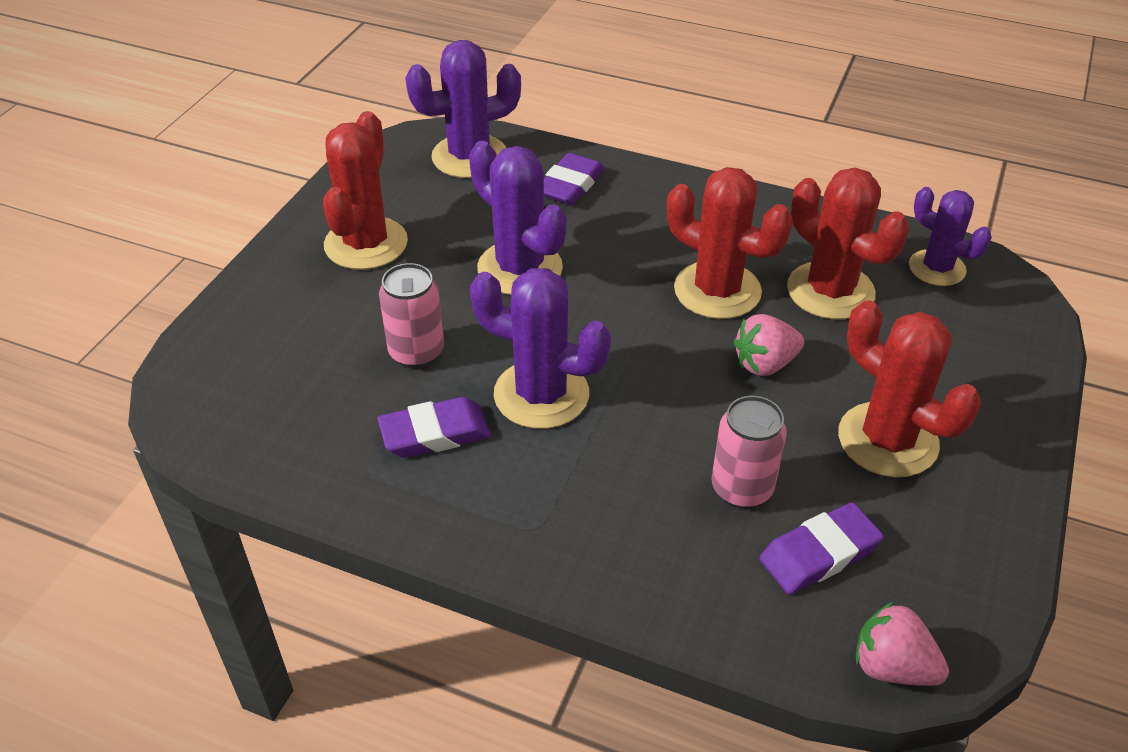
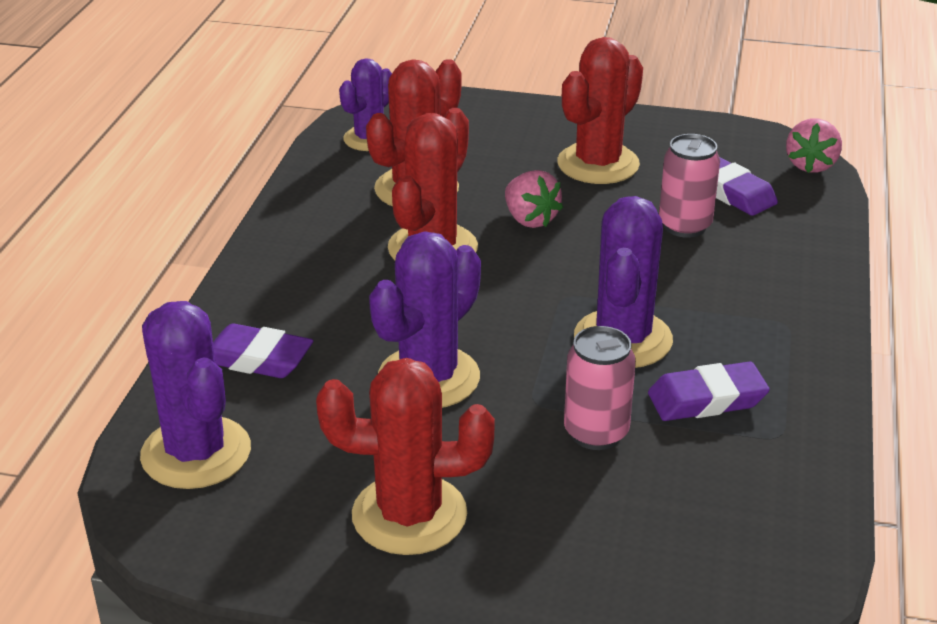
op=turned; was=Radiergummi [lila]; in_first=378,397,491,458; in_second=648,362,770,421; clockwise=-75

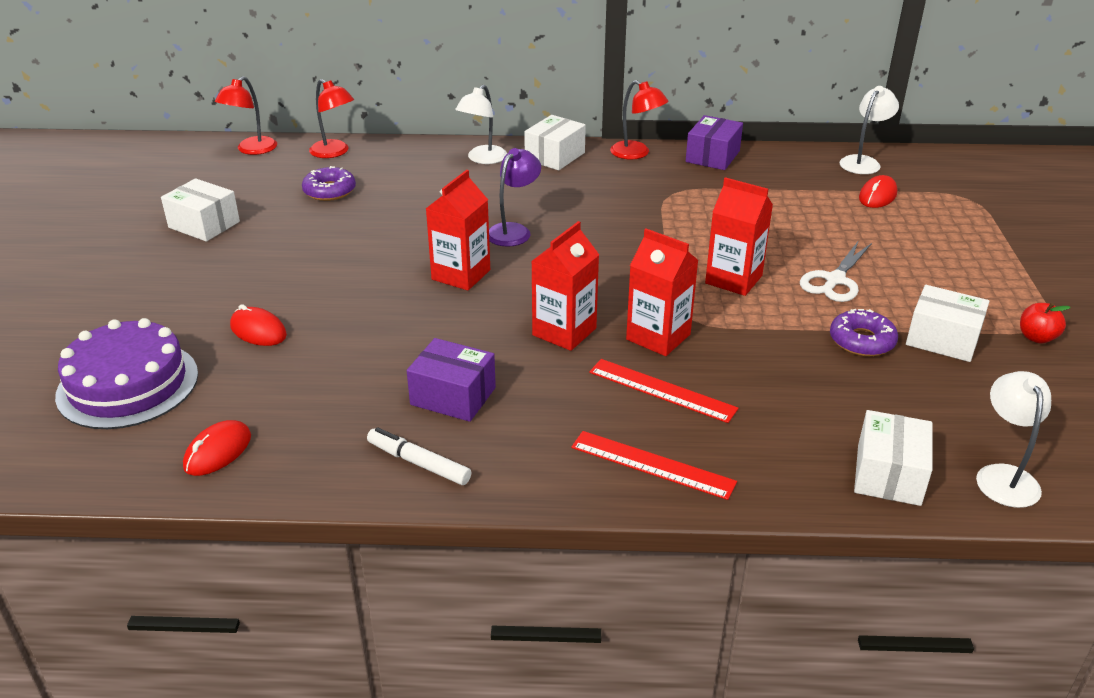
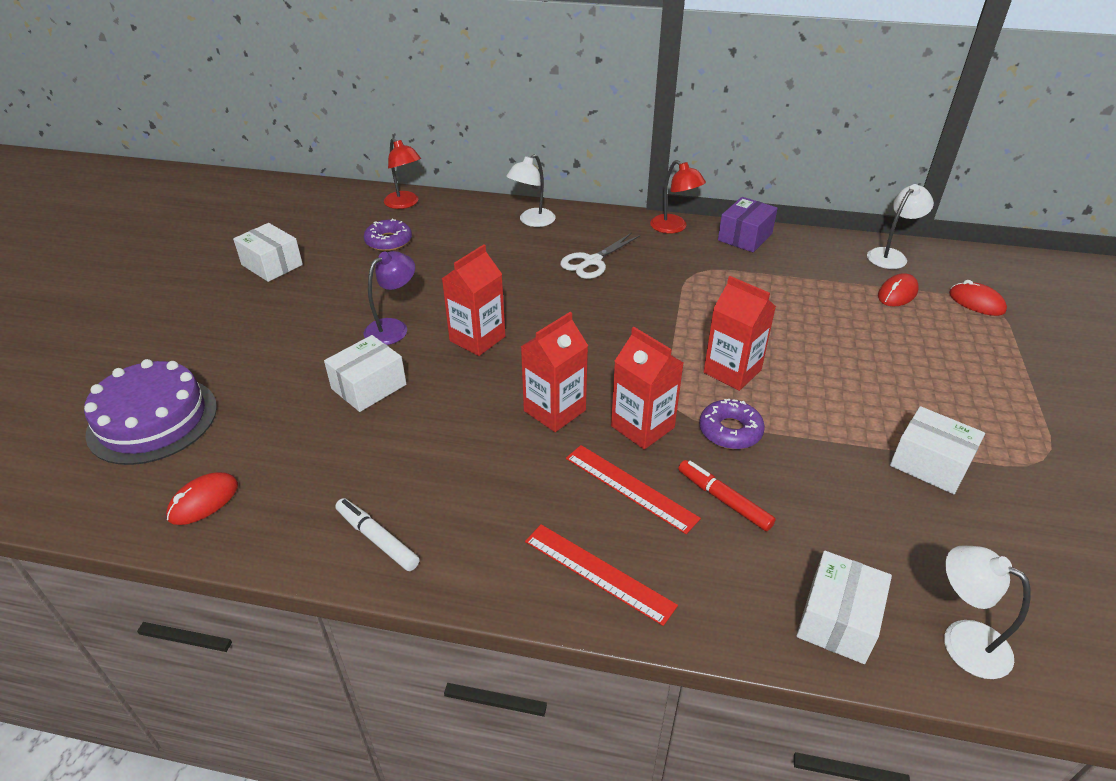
op=removed; was=Lampe [rot]; in_first=215,76,277,155
op=removed; was=Schachtel [lila]; in_first=407,338,496,422
op=removed; was=Apfel [rot]; in_first=1020,303,1071,344
op=added; now=Filzstift [rot]; in_second=678,460,776,531
op=moved; was=Computermaus [rot]; in_first=230,304,287,346; in_second=949,280,1007,316
op=moved; was=Lampe [lila]; in_first=489,148,541,247; in_second=364,251,415,345
op=moved; was=Schachtel [weiß]; in_first=524,115,586,170; in_second=324,335,406,412
op=moved; was=Schere [weiß]; in_first=800,240,872,302; in_second=560,233,640,279
op=moved; was=Donut [lila]; in_first=830,309,898,356; in_second=699,399,765,449
op=turned; was=Lampe [weiß]; in_first=976,371,1051,508; in_second=944,545,1030,679; clockwise=-60

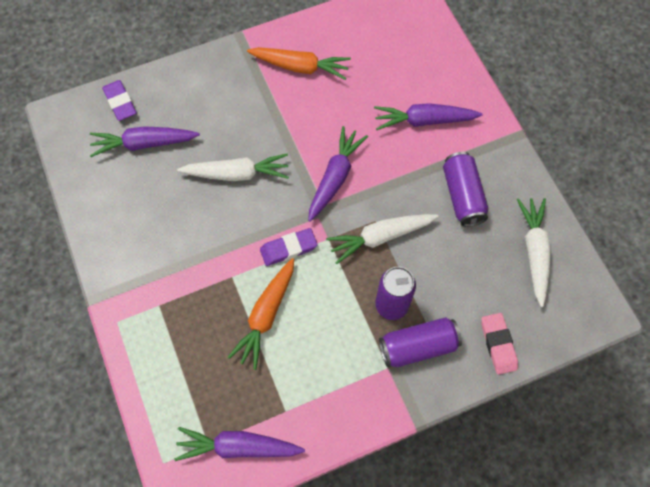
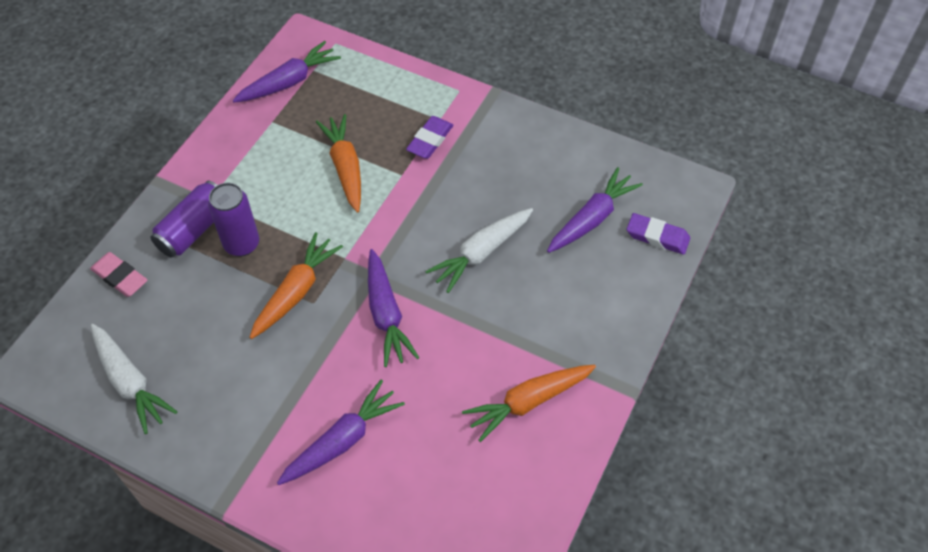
op=removed; was=Dose [lila]; in_first=443,152,488,227
op=moved; was=Radiergummi [lila]; in_first=260,228,317,266; in_second=406,116,453,159
op=recoloured; was=Karotte [weiß]; now=Karotte [orange]; in_first=326,214,439,264; in_second=249,232,343,339

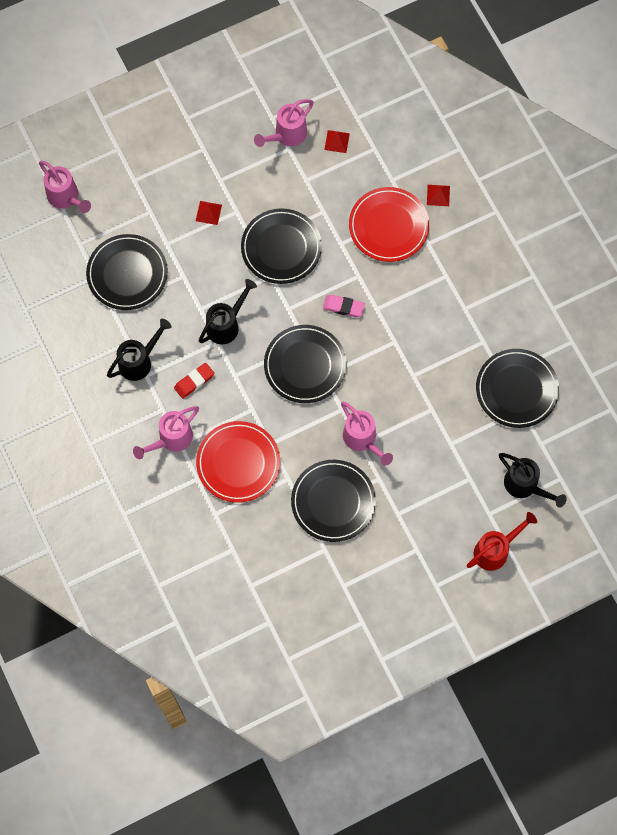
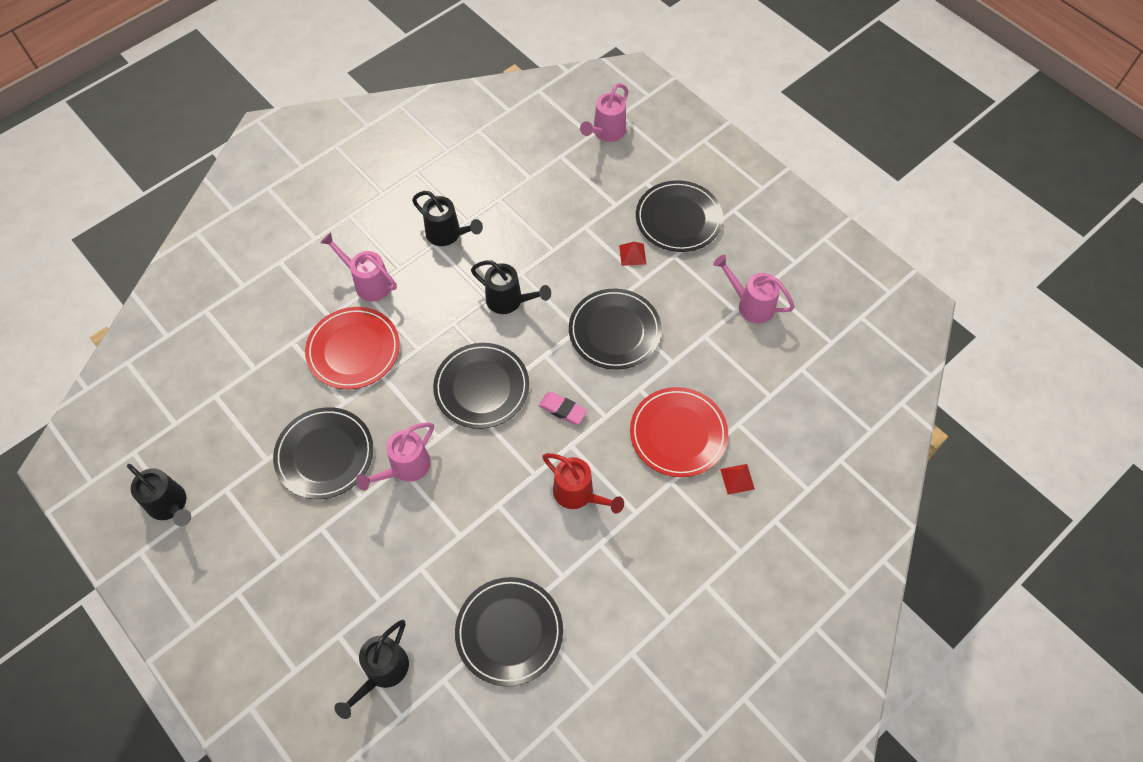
op=removed; was=Radiergummi [rot]; in_first=174,363,214,399
op=removed; was=Pyramide [rot]; in_first=324,130,350,153
op=added; now=Gießkanne [schwarz]; in_second=127,464,191,526
op=moved; was=Teller [schwarz]; in_first=86,234,168,310; in_second=636,180,723,252
op=moved; was=Gießkanne [rot]; in_first=467,512,537,571; in_second=542,453,624,514
op=turned; was=Radiergummi [rosa]; in_first=323,295,365,317; in_second=538,392,587,425; clockwise=-60

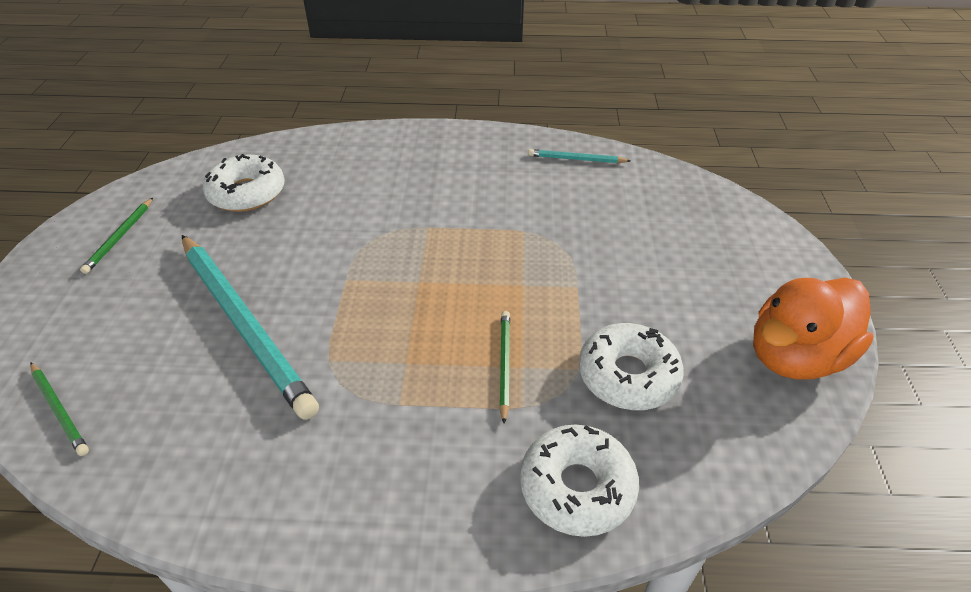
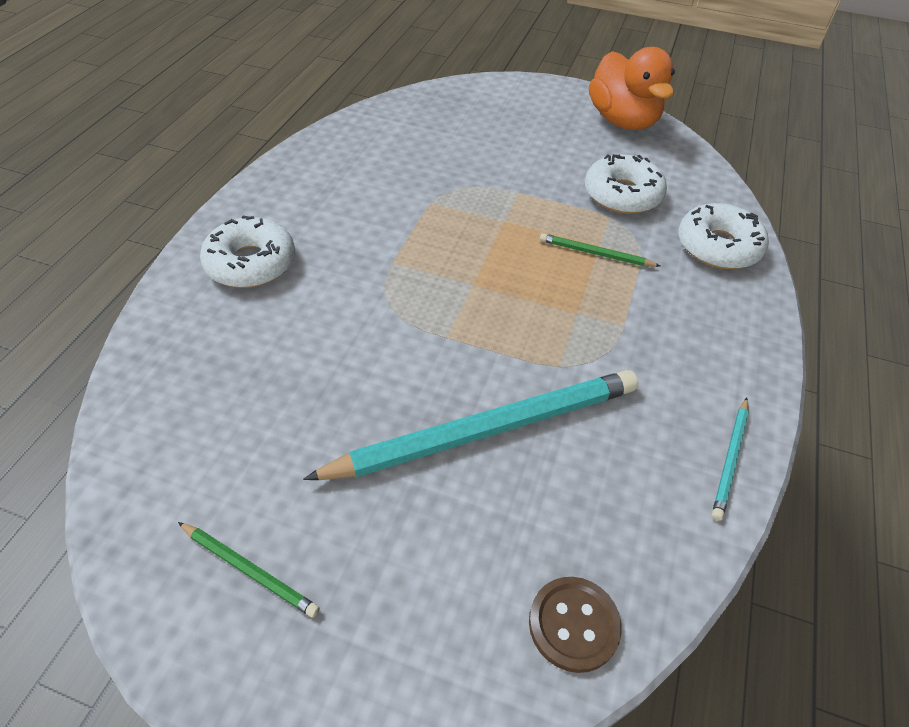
op=moved; was=Donut [weiß]; in_first=203,154,284,212; in_second=200,216,295,288
op=moved; was=Bleistift [türkis]; in_first=528,149,631,163; in_second=712,398,749,521
op=replaced; was=Bleistift [grün]; now=Knopf [braun]; in_first=30,363,89,456; in_second=529,577,622,673

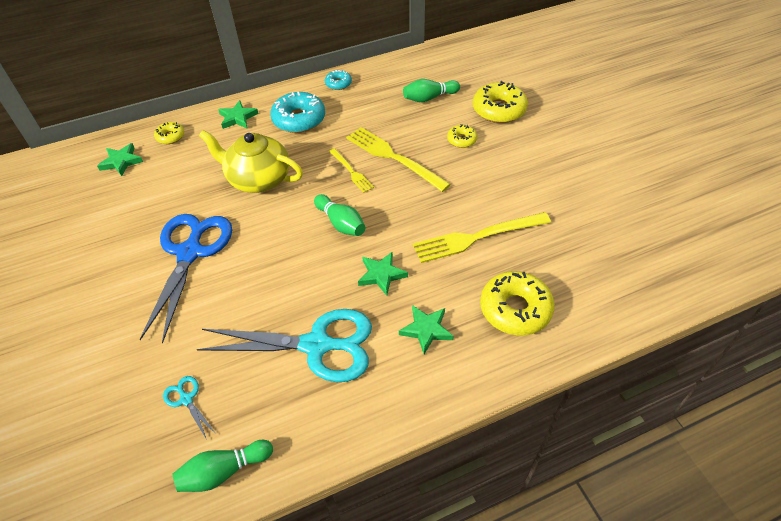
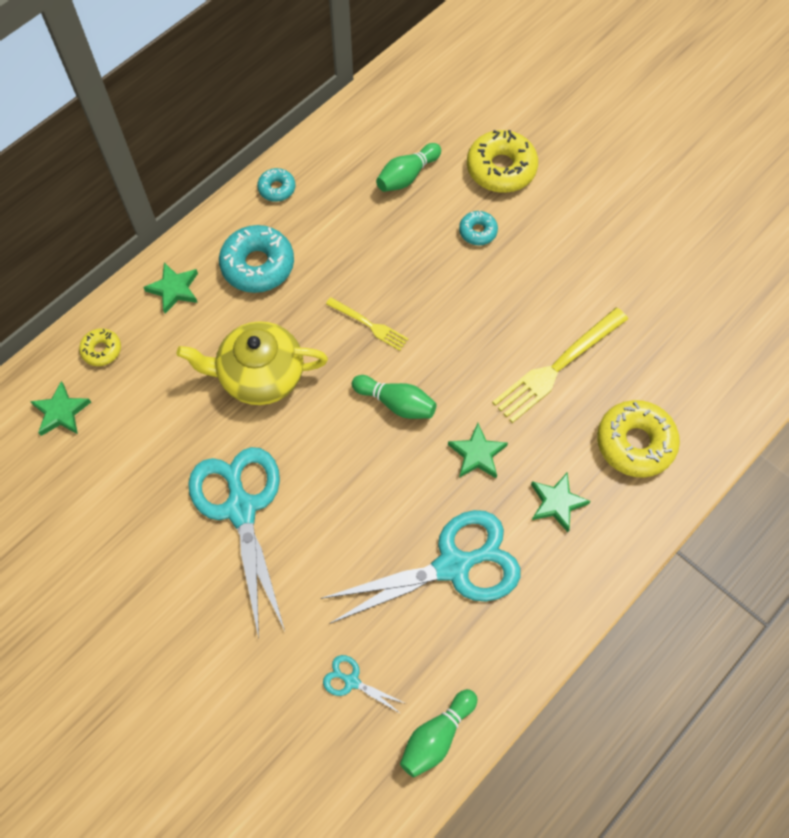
op=removed; was=Gabel [gelb]; in_first=346,127,451,192
op=recoloured; was=Schere [blau]; now=Schere [türkis]; in_first=139,214,232,344; in_second=188,447,285,638
op=recoloured; was=Donut [gelb]; now=Donut [türkis]; in_first=447,124,477,148; in_second=459,211,498,245

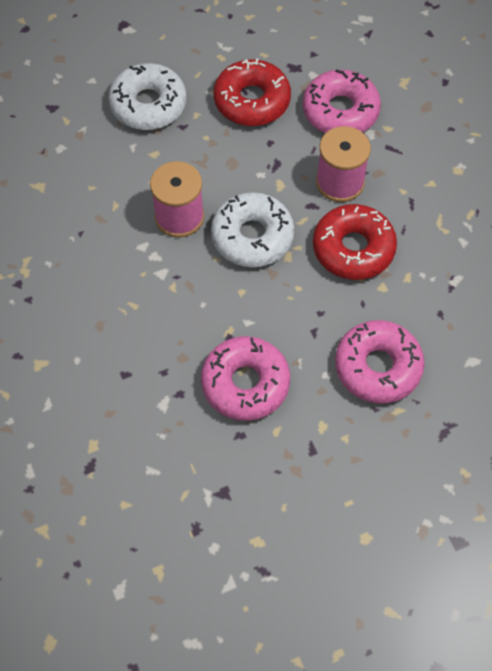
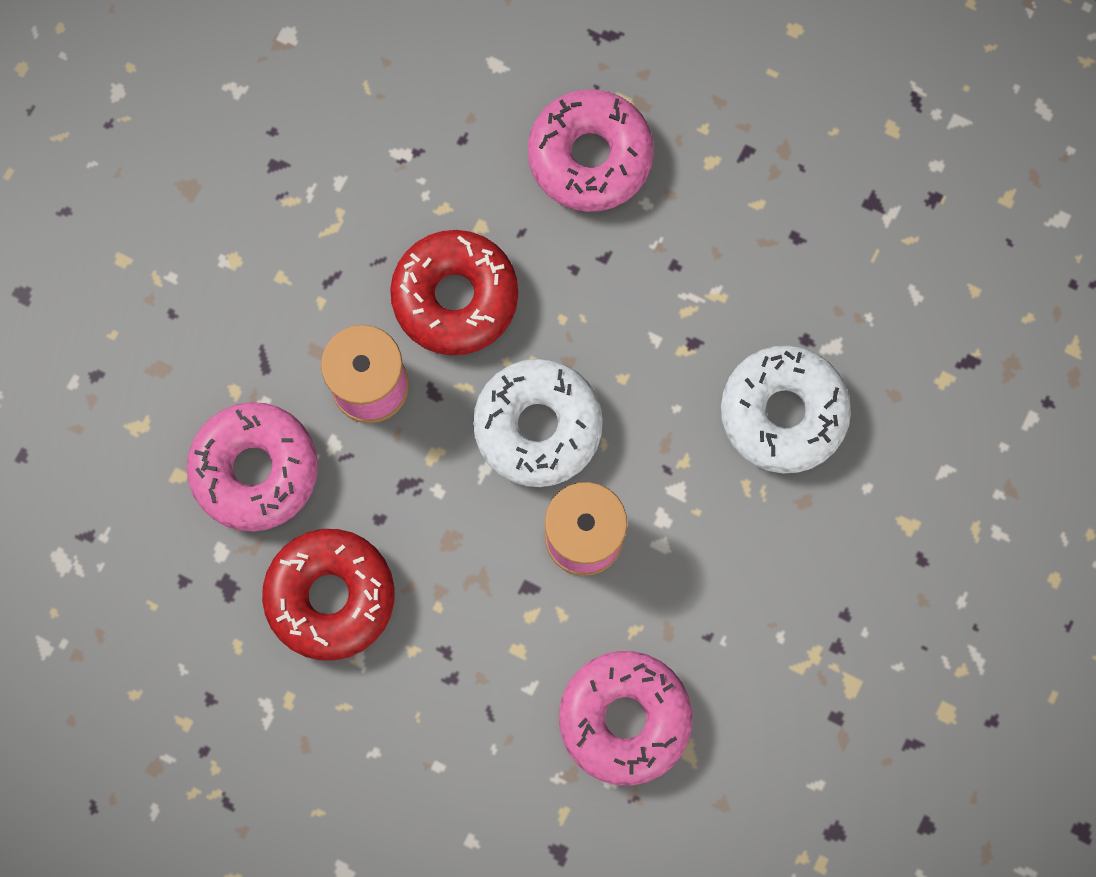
op=moved; was=Donut [weiß]; in_first=108,63,186,130; in_second=721,345,851,473
op=moved; was=Donut [rosa]; in_first=201,336,290,421; in_second=559,651,692,785

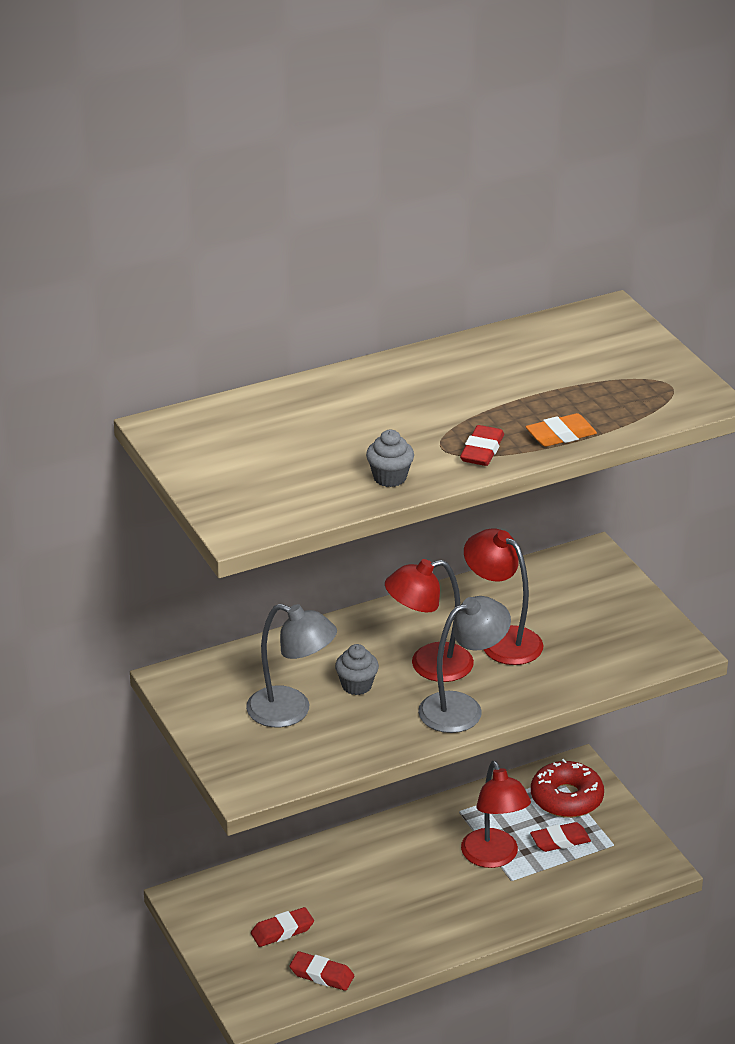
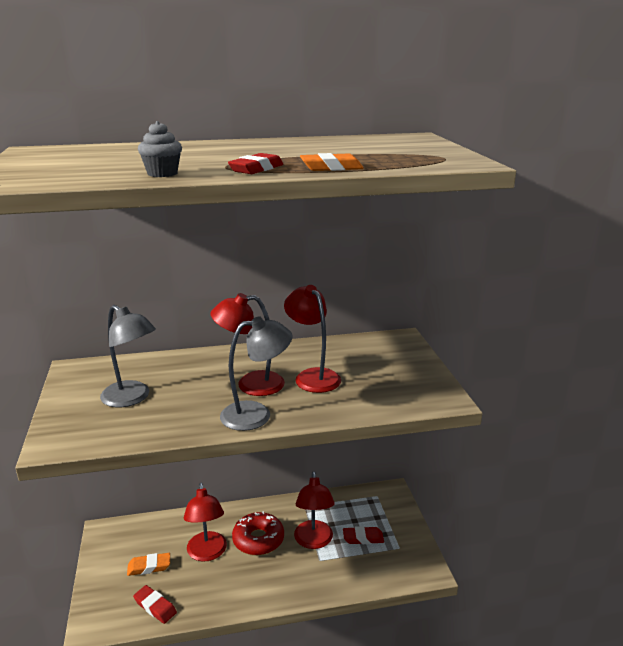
op=removed; was=Muffin [grau]; in_first=335,644,379,695
op=added; now=Lampe [rot]; in_second=184,483,227,562
op=moved; was=Donut [rot]; in_first=531,759,604,818; in_second=232,511,284,555
op=recoloured; was=Radiergummi [rot]; now=Radiergummi [orange]; in_first=251,907,314,947; in_second=127,553,170,576

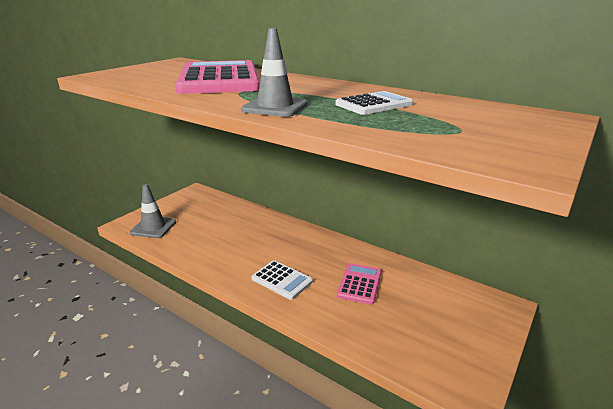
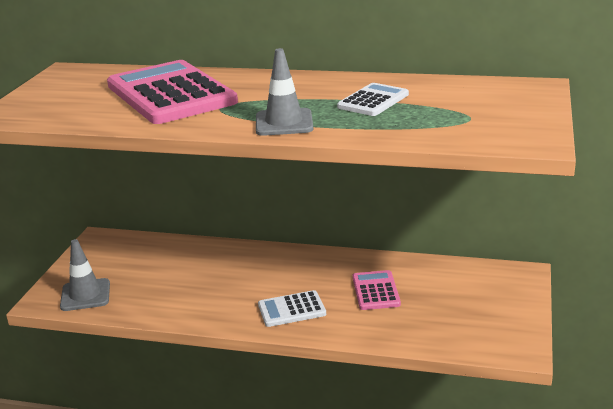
op=turned; was=Taschenrechner [weiß]; in_first=251,260,313,300; in_second=258,290,326,327; clockwise=150

